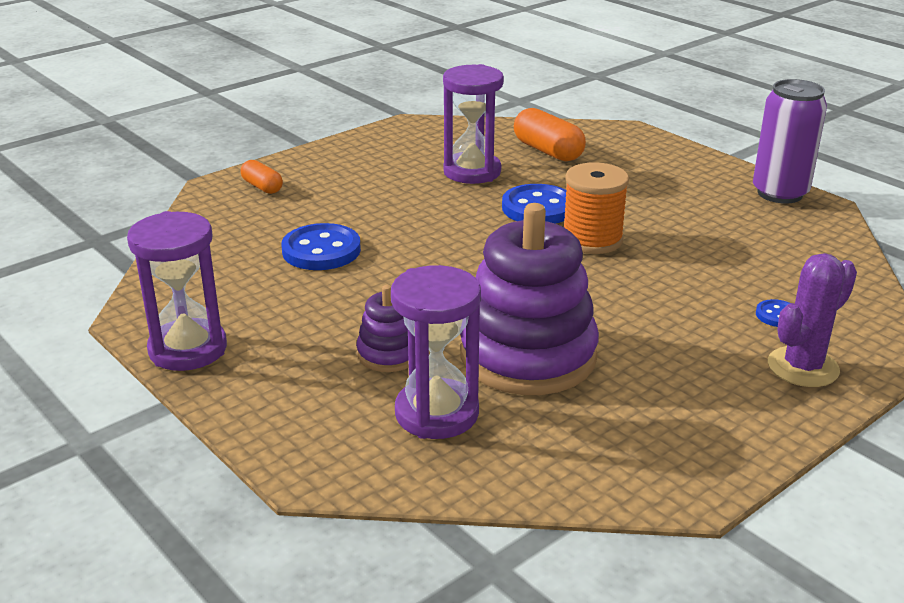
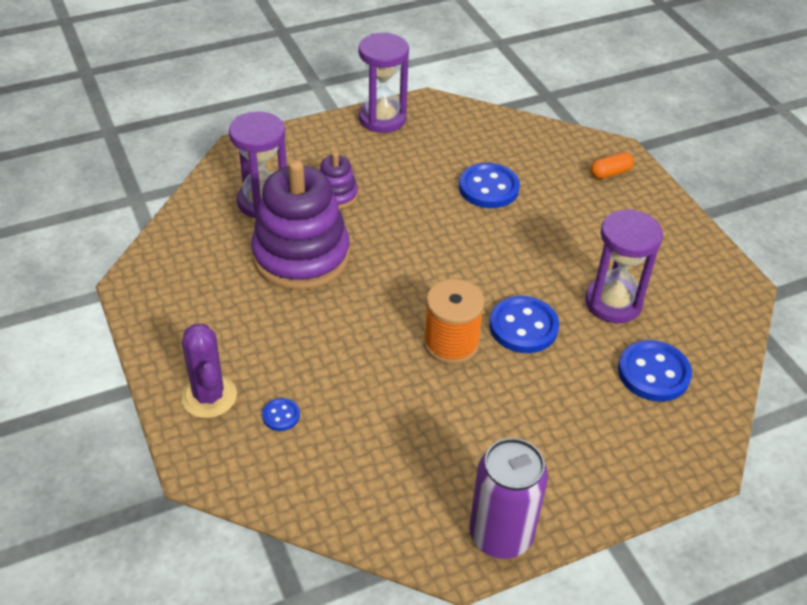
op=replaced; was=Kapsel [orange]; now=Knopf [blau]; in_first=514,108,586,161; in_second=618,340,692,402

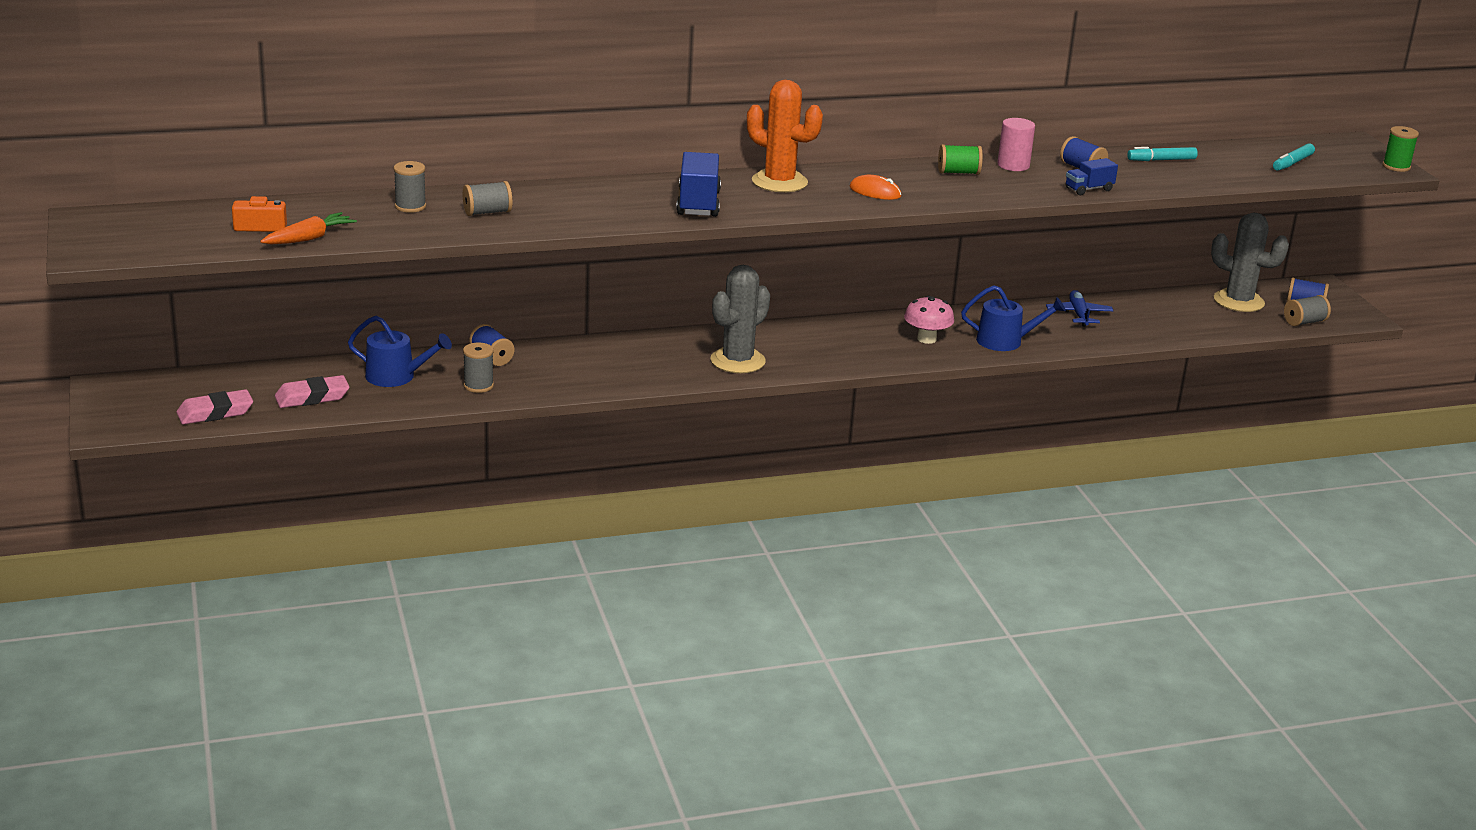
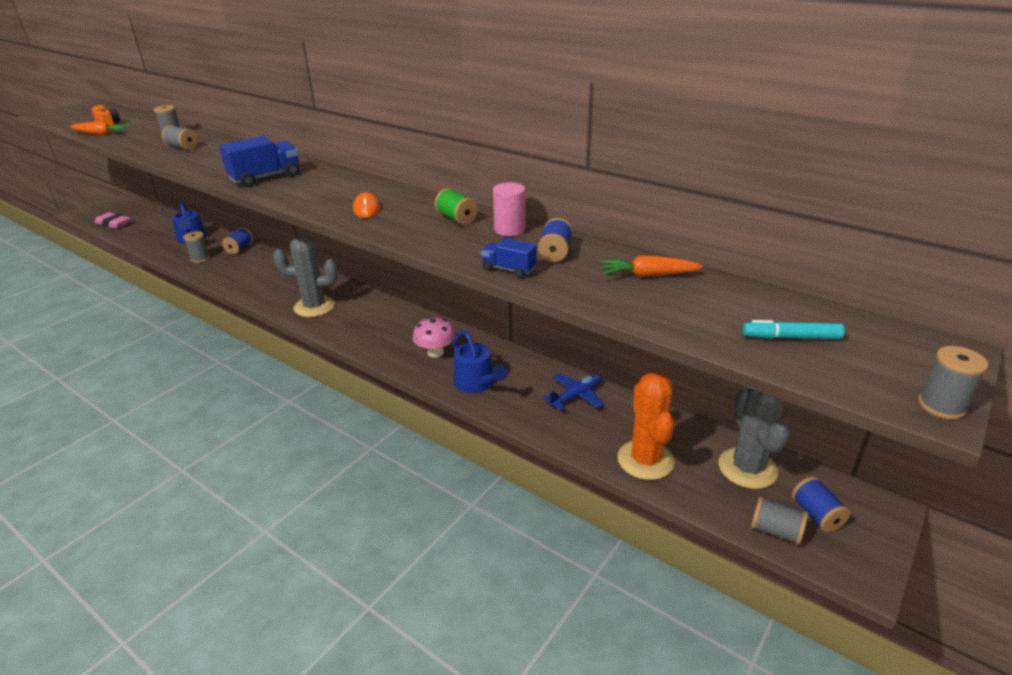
op=removed; was=Radiergummi [rosa]; in_first=275,375,349,408
op=moved; was=Kaktus [orange]; in_first=747,80,823,192; in_second=617,372,675,480
op=replaced; was=Filzstift [türkis]; now=Karotte [orange]; in_first=1127,147,1198,161; in_second=600,256,703,277
op=recoloured; was=Garnrolle [grün]; now=Garnrolle [grau]; in_first=1383,126,1419,172; in_second=918,346,988,419

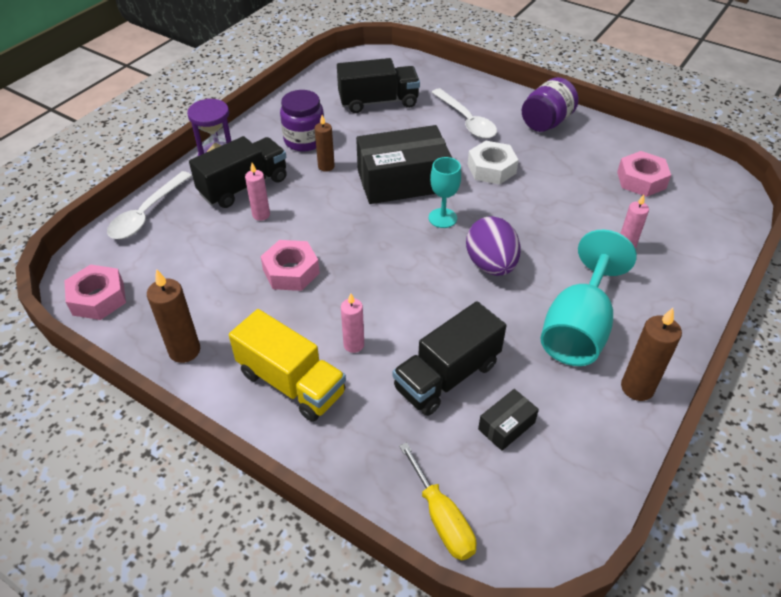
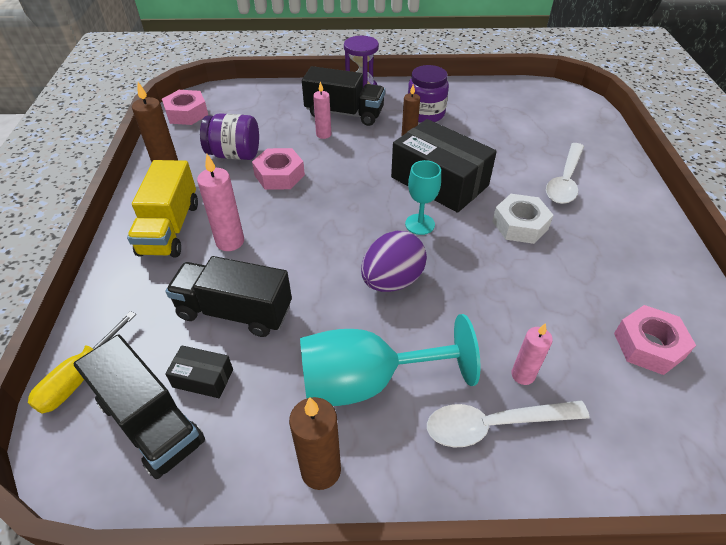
op=moved; was=Löffel [weiß]; in_first=107,171,192,239; in_second=427,400,589,447
op=moved; was=Lastwagen [schwarz]; in_first=337,58,420,113; in_second=73,334,205,479
op=moved; was=Einmachglas [lila]; in_first=522,77,579,132; in_second=200,113,259,160
op=resized; was=Kerze [rosa]; in_first=341,293,364,353; in_second=197,154,244,251; ratio=1.5

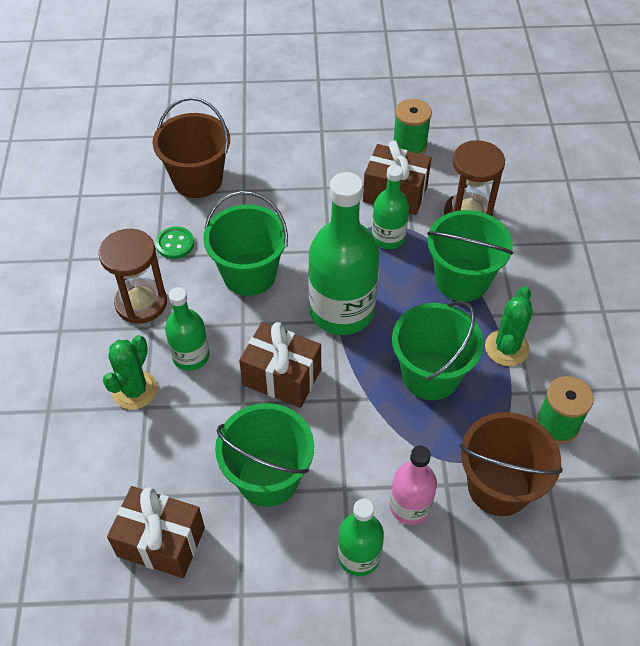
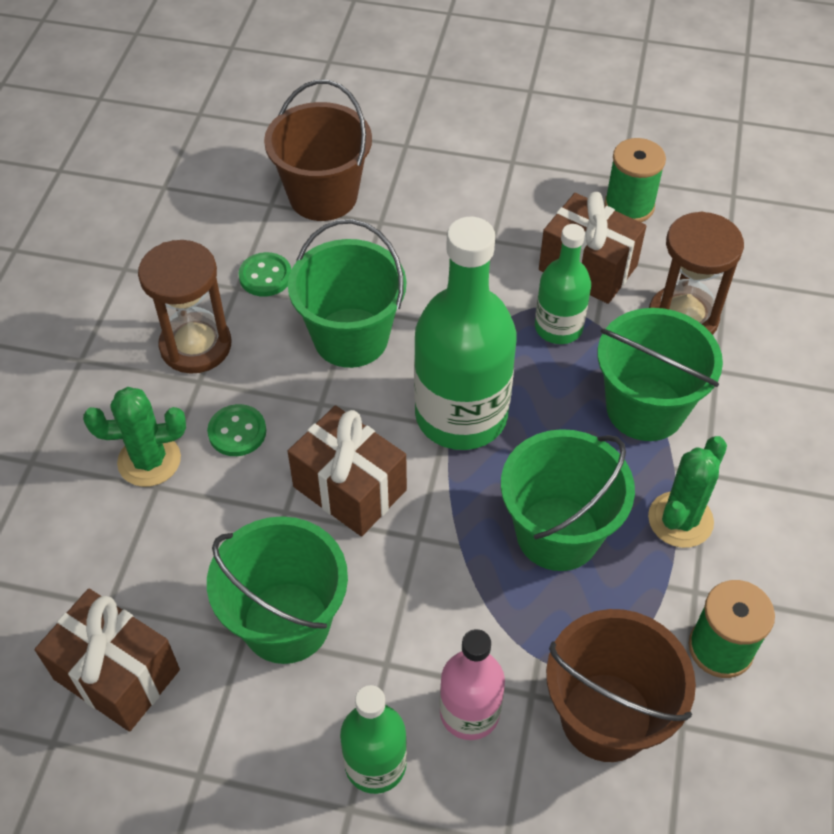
op=replaced; was=Flasche [grün]; now=Knopf [grün]; in_first=165,287,209,371; in_second=207,404,266,456
op=turned; was=Kaktus [grün]; in_first=103,335,158,410; in_second=83,387,186,487; clockwise=45

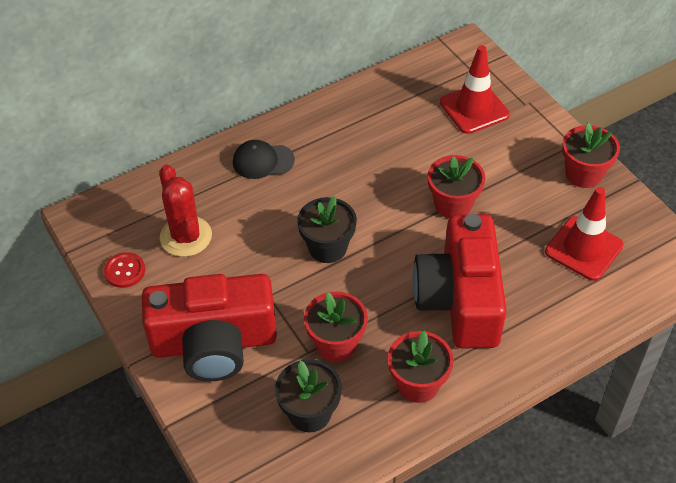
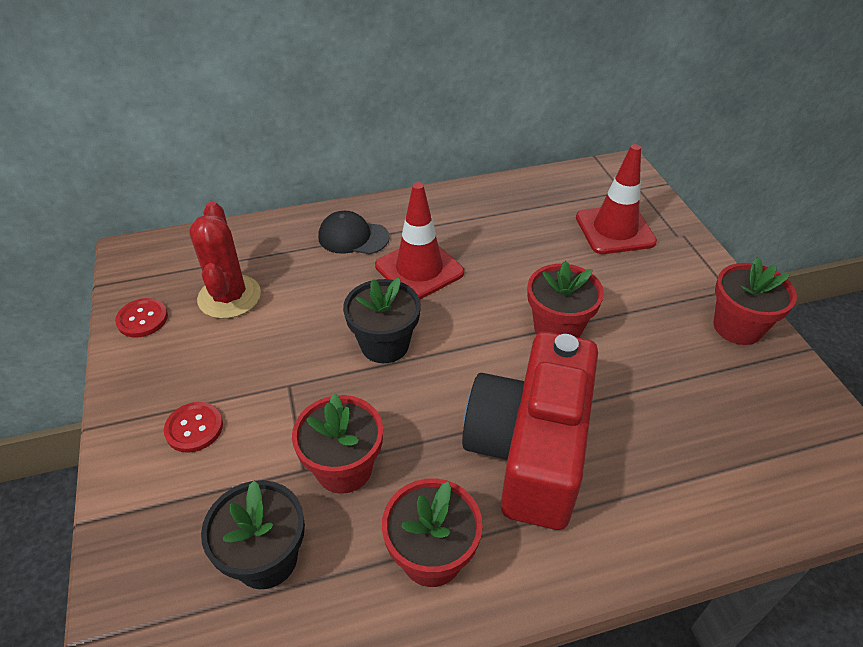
op=moved; was=Leitkegel [rot]; in_first=545,187,624,281; in_second=375,182,464,300
op=replaced; was=Kamera [rot]; now=Knopf [rot]; in_first=142,274,277,381; in_second=164,402,223,453

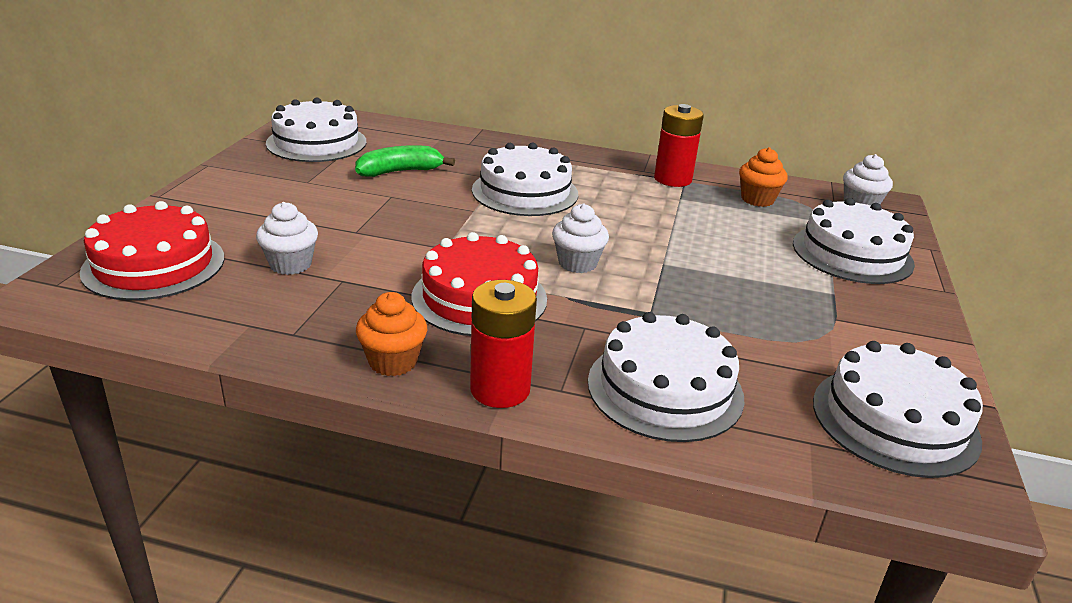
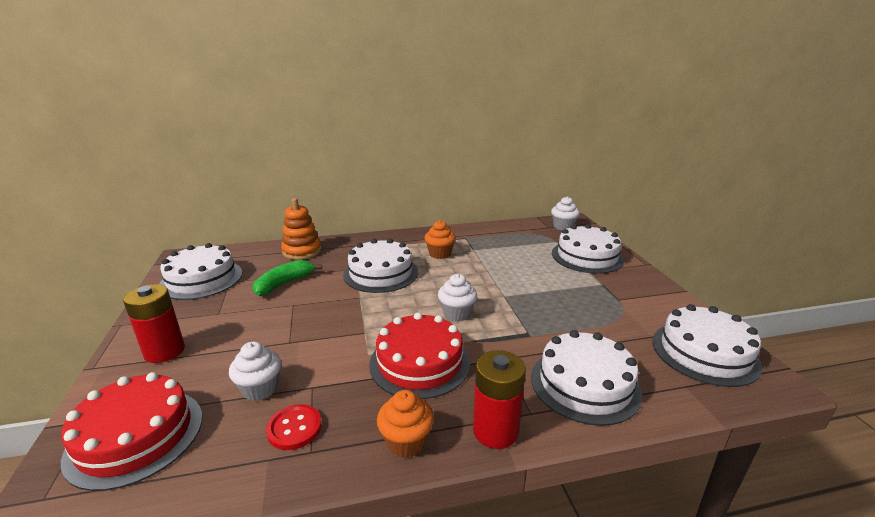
op=added; now=Knopf [rot]; in_second=266,404,322,450
op=added; now=Stapelspielzeug [orange]; in_second=281,198,322,260
op=moved; was=Batterie [rot]; in_first=654,104,704,187; in_second=123,284,185,363
op=moved; was=Muffin [orange]; in_first=739,147,788,207; in_second=424,220,456,259

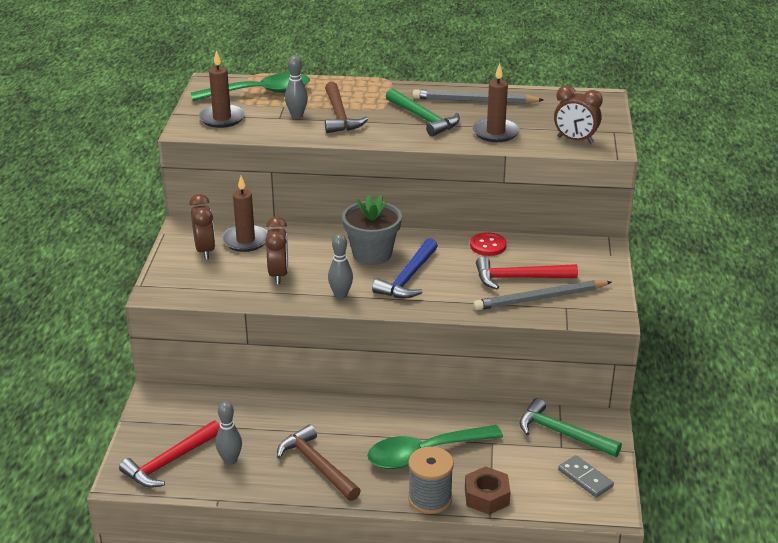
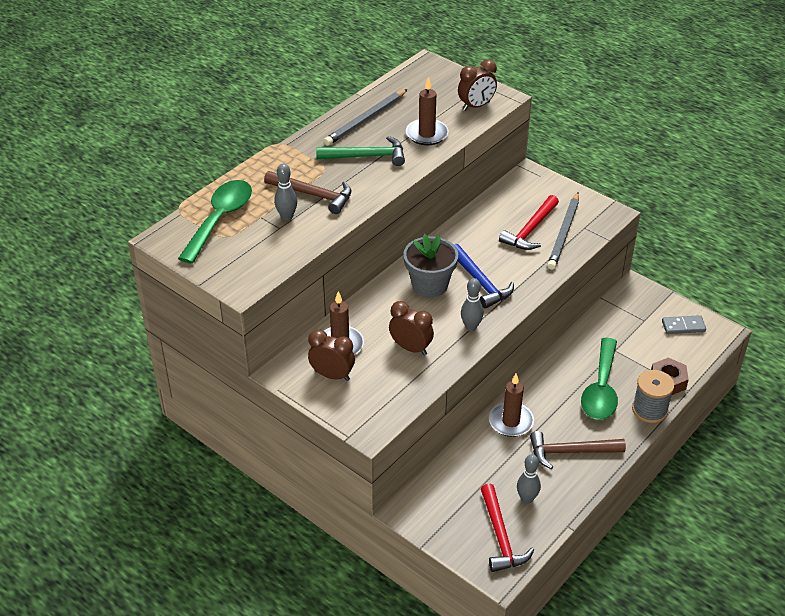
op=removed; was=Knopf [rot]; in_first=470,232,506,256
op=removed; was=Hammer [grün]; in_first=519,398,622,457
op=moved; was=Kerze [braun]; in_first=198,50,245,128; in_second=489,373,534,437

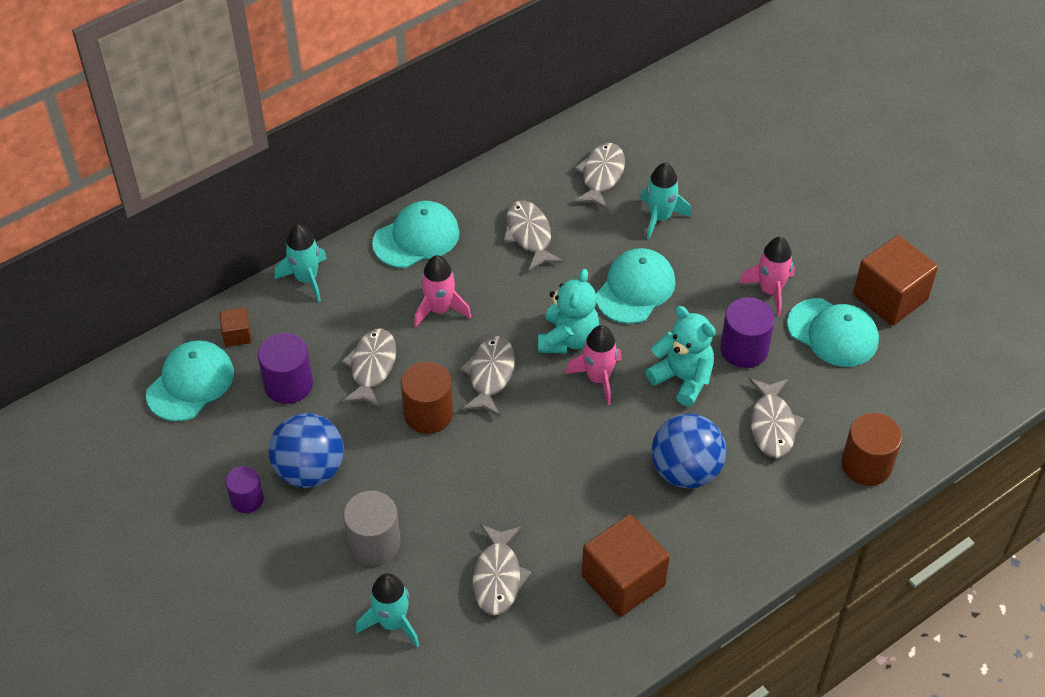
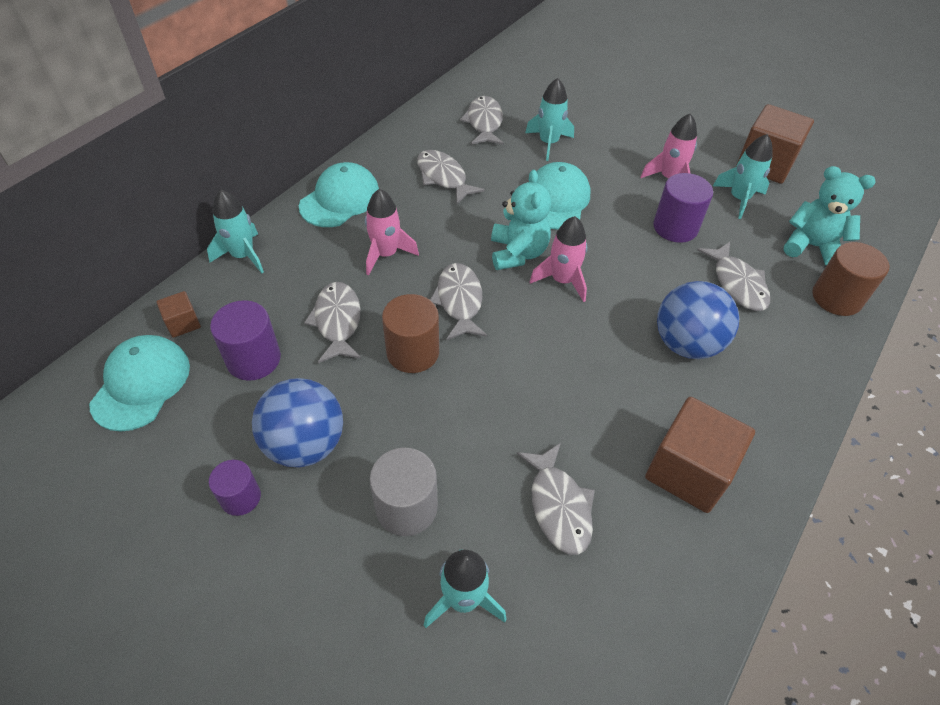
op=moved; was=Teddybär [türkis]; in_first=645,306,716,407; in_second=784,166,876,266
op=replaced; was=Kappe [türkis]; now=Rakete [türkis]; in_first=787,298,879,367; in_second=713,134,772,219

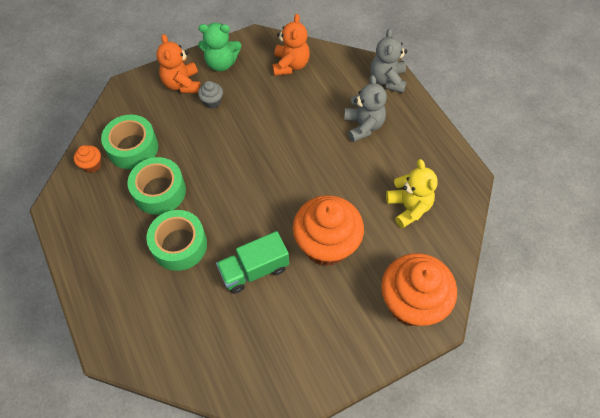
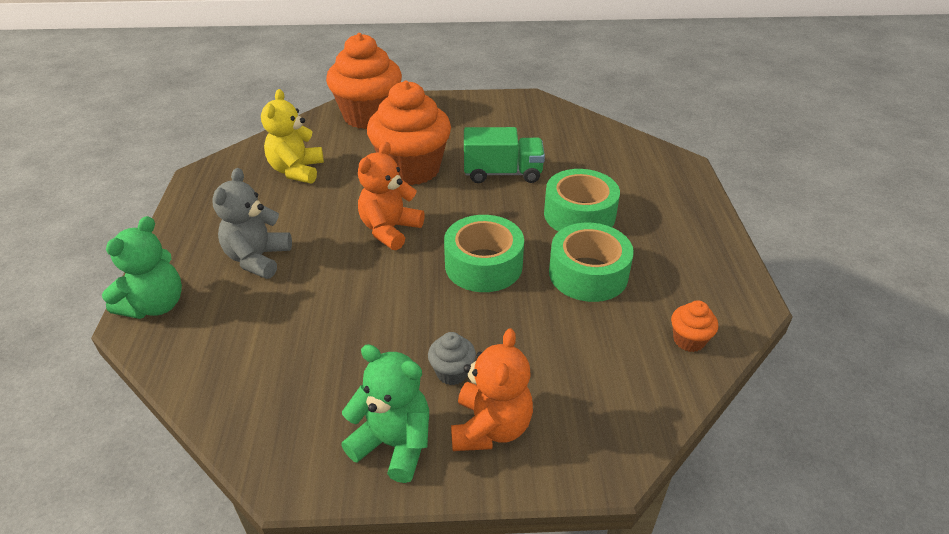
op=moved; was=Klebeband [grün]; in_first=101,115,158,169; in_second=444,215,524,292
op=moved; was=Teddybär [orange]; in_first=273,14,310,76; in_second=358,142,425,250
op=recoloured; was=Teddybär [grau]; now=Teddybär [grün]; in_first=370,28,407,93; in_second=102,216,182,319

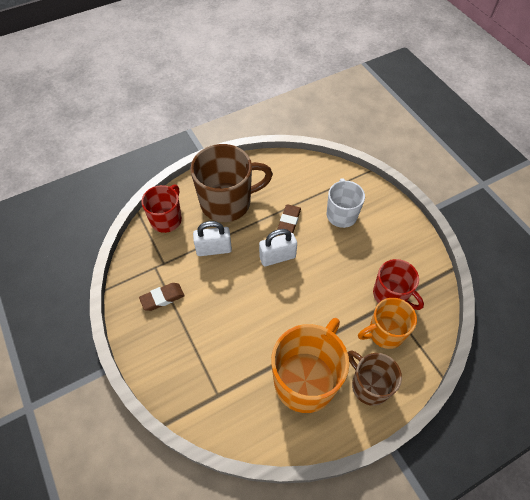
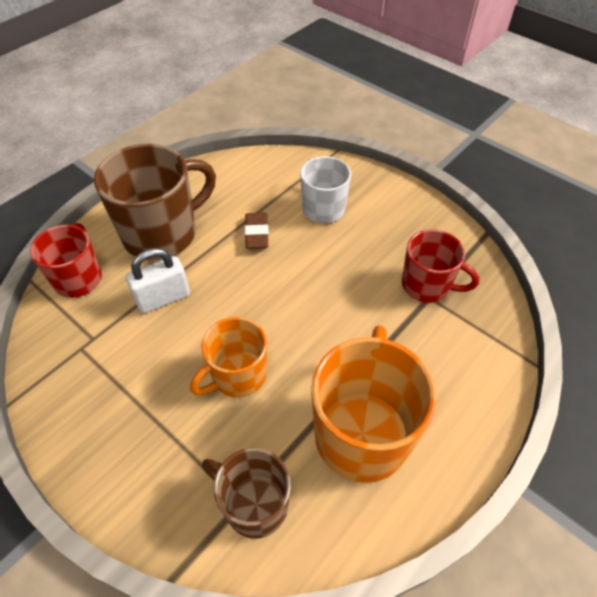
op=removed; was=Radiergummi [braun]; in_first=139,283,184,311
op=removed; was=Vorhängeschloss [weiß]; in_first=259,229,297,266
op=moved; was=Tasse [braun]; in_first=347,350,402,406; in_second=202,448,291,539
op=moved; was=Tasse [orange]; in_first=358,298,417,349; in_second=190,317,267,398

